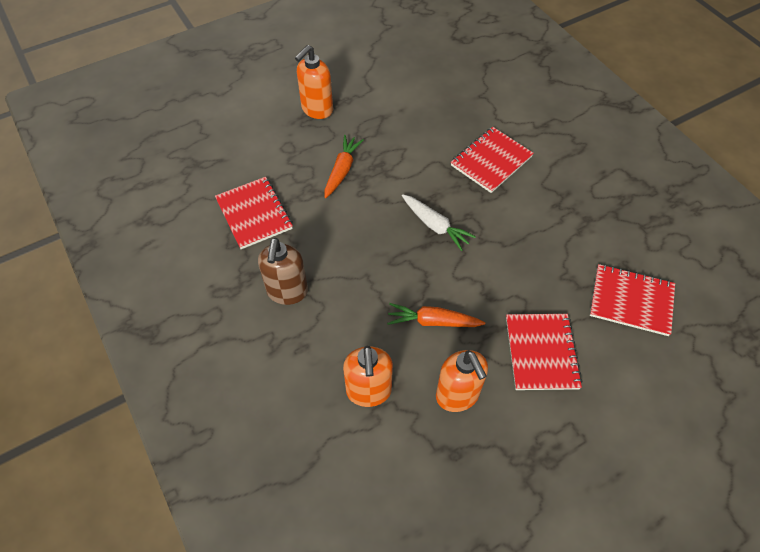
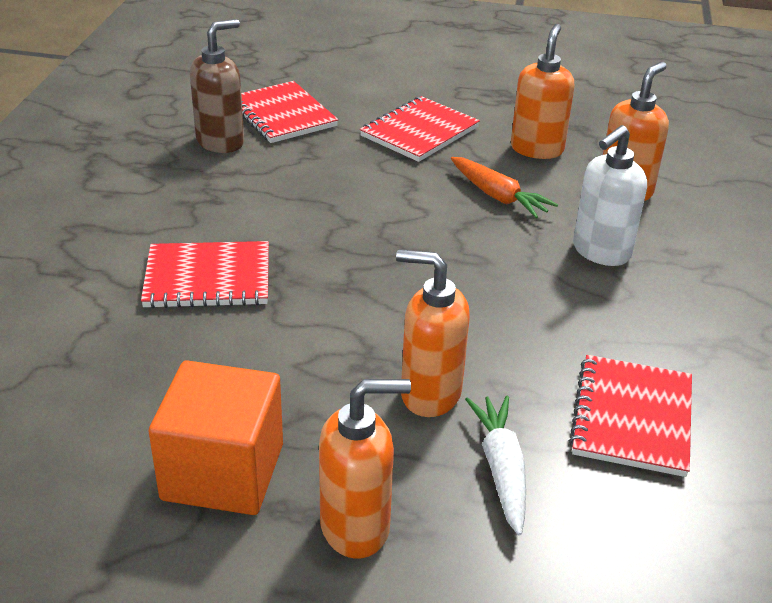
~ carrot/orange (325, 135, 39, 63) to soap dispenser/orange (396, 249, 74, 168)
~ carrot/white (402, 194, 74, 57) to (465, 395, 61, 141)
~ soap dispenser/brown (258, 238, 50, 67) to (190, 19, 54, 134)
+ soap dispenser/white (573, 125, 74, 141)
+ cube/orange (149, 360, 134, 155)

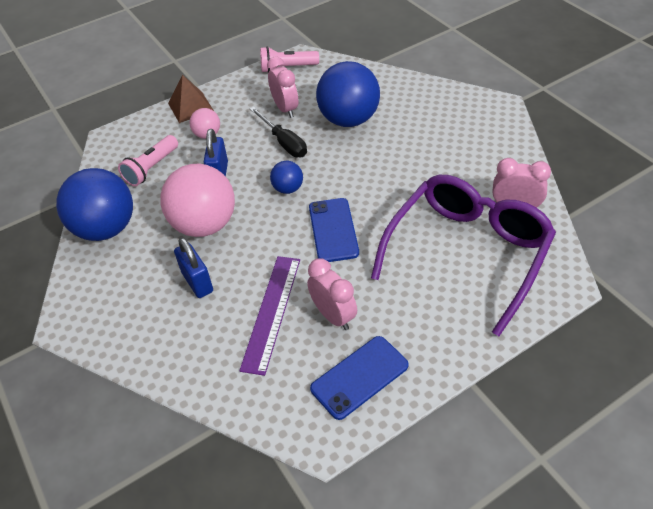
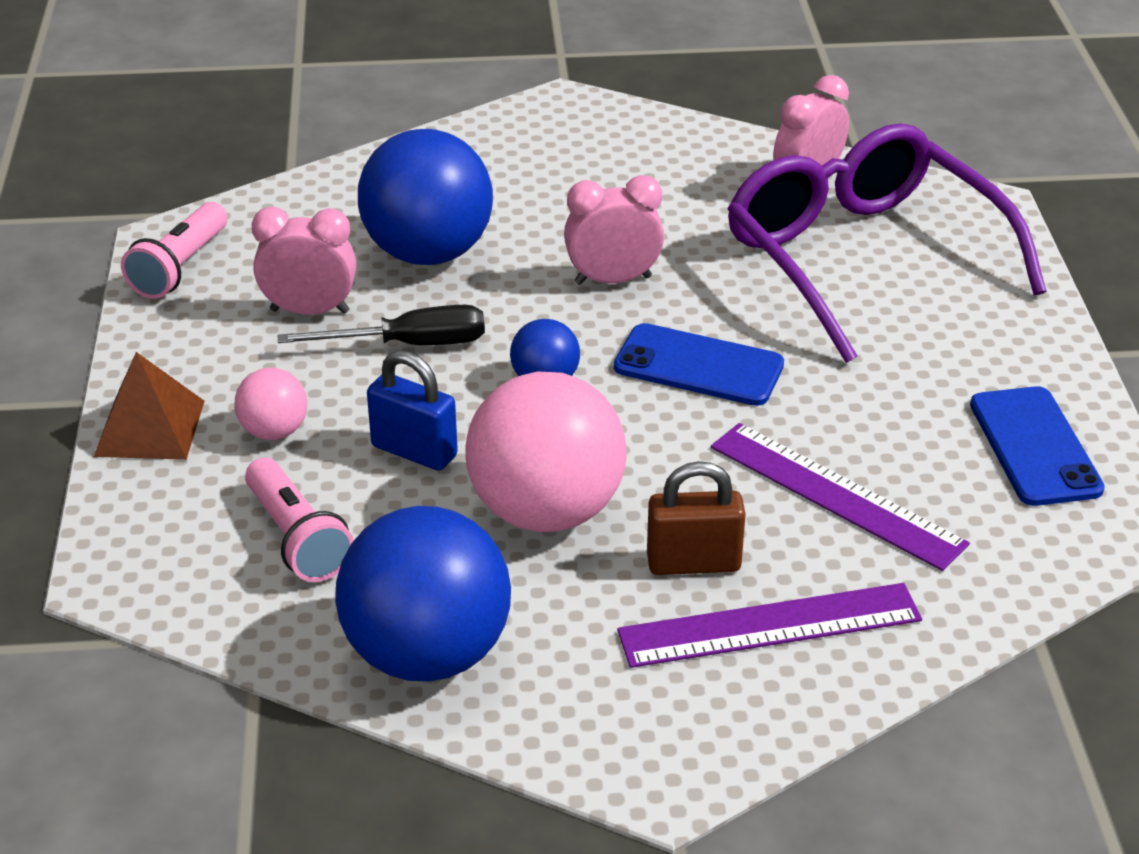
~ padlock/blue (174, 237, 39, 61) to padlock/brown (647, 461, 99, 114)
~ clock/pink (307, 258, 50, 72) to (564, 175, 100, 110)
+ ruler/purple (617, 583, 305, 85)

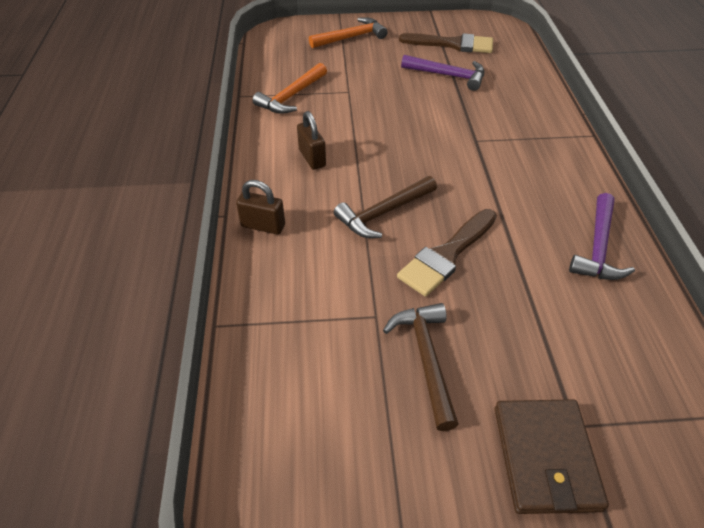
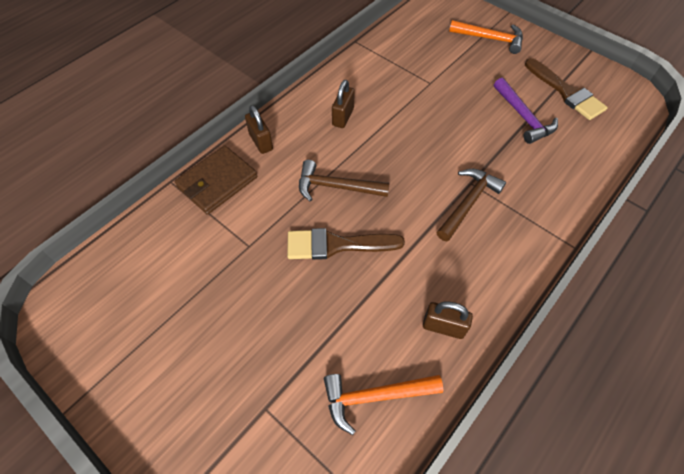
~ hammer/orange (253, 63, 74, 51) to (324, 374, 119, 61)
~ hammer/purple (569, 193, 66, 87) to padlock/brown (423, 302, 50, 37)
~ hammer/brown (383, 303, 76, 128) to (437, 169, 69, 73)
~ wallet/brown (495, 399, 114, 115) to (175, 146, 82, 69)

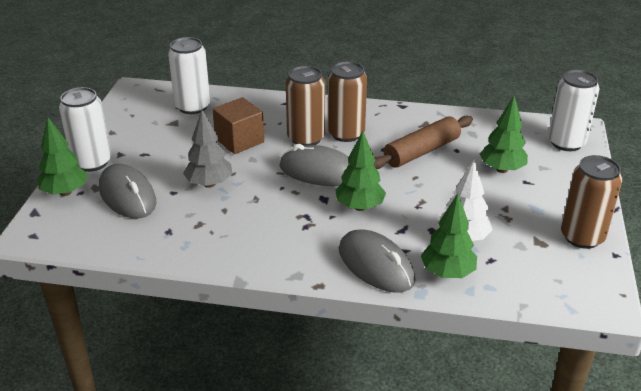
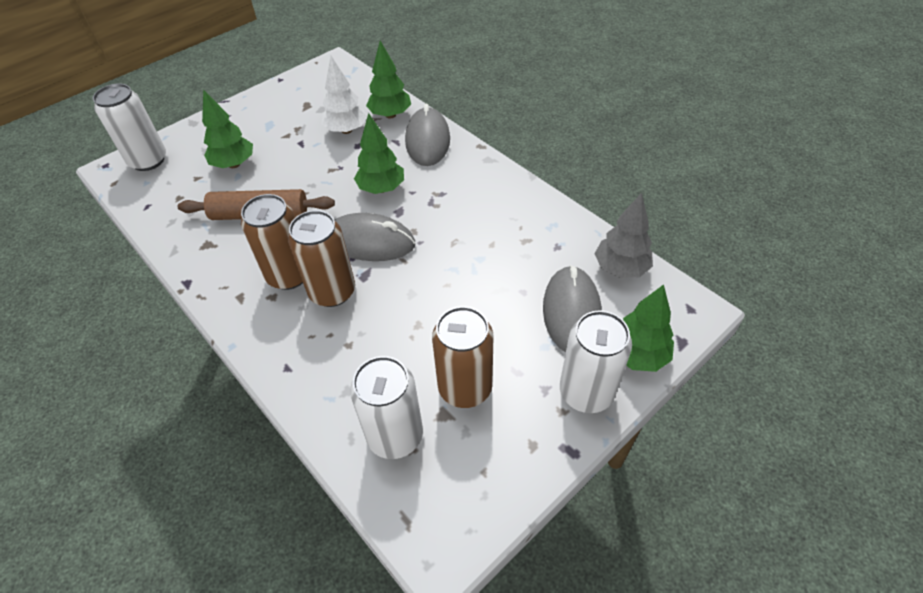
- cube/brown (212, 97, 52, 57)
~ tree/grey (183, 110, 49, 78) to (595, 193, 58, 85)
~ mouse/grey (279, 144, 70, 42) = (335, 213, 80, 48) 45 degrees counterclockwise
~ can/brown (561, 155, 61, 94) to (432, 306, 61, 102)

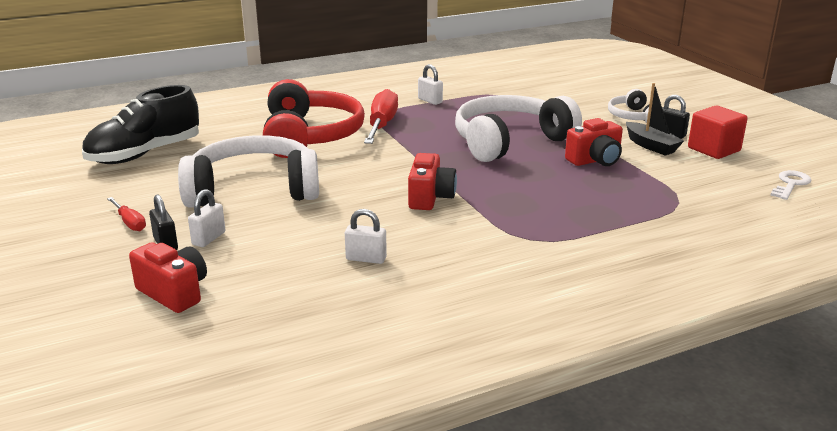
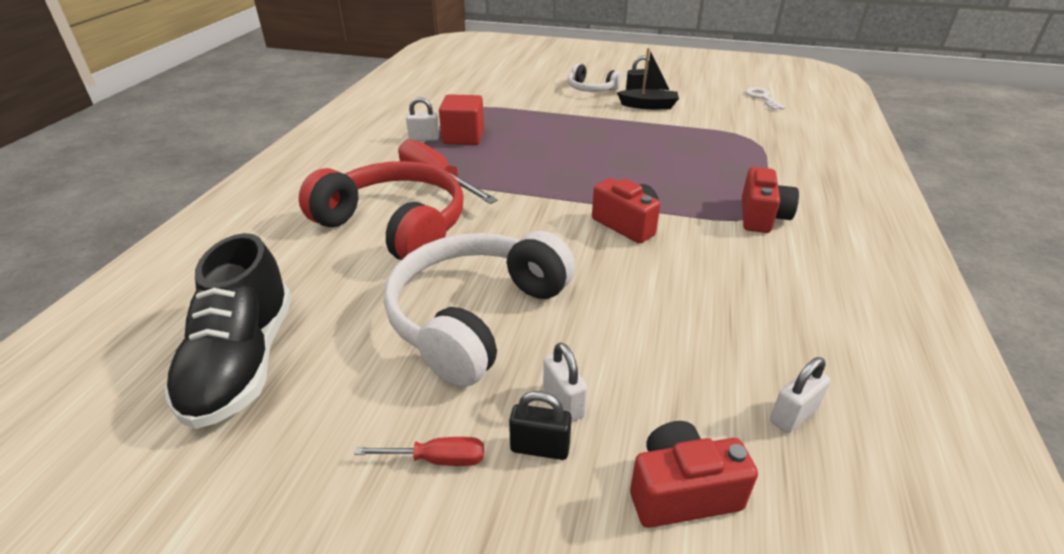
- headphones/white (455, 95, 127, 67)
~ cube/red (688, 106, 60, 53) to (439, 94, 45, 51)
~ camera/red (565, 118, 58, 48) to (742, 167, 57, 66)
~ padlock/white (345, 209, 42, 55) to (770, 357, 61, 76)

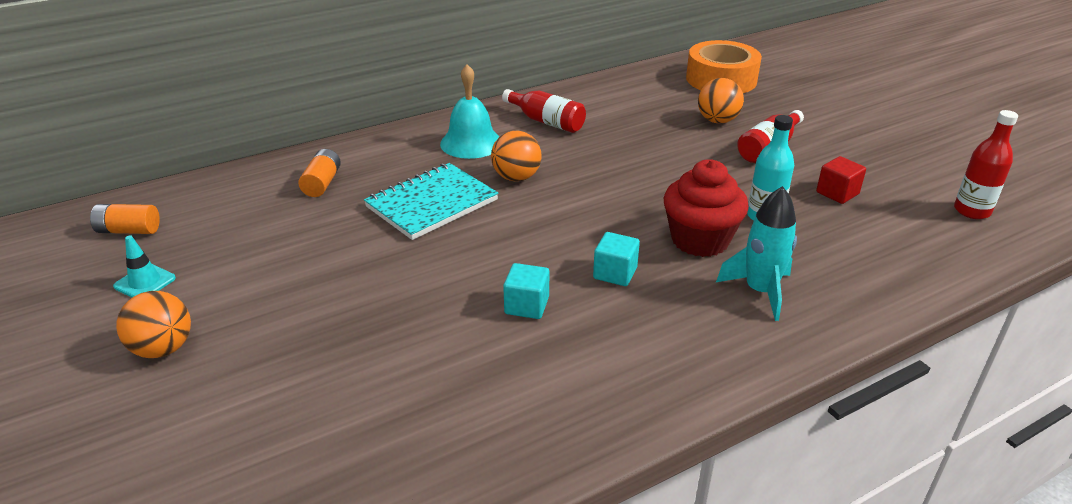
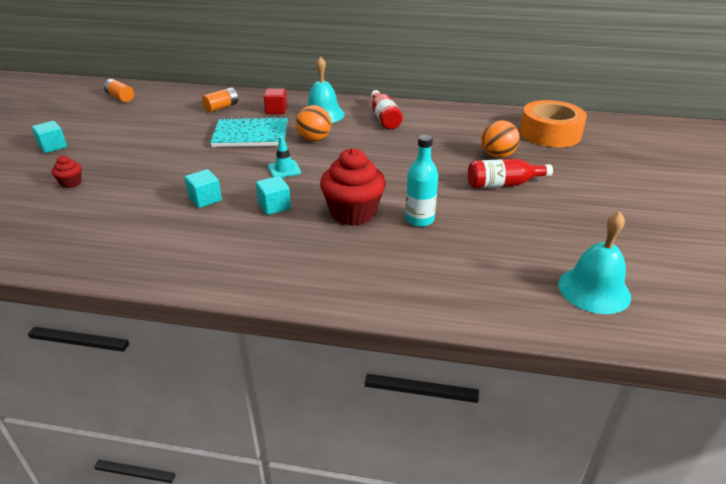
~ bottle/red (954, 110, 64, 109) to bell/turquoise (558, 211, 73, 103)
~ cube/red (816, 156, 50, 48) to (264, 89, 23, 25)
- rocket/turquoise (716, 186, 81, 135)
~ traffic cone/turquoise (113, 235, 63, 63) to (268, 136, 33, 42)
~ ball/orange (116, 291, 75, 67) to cube/turquoise (32, 121, 35, 32)
+ cupcake/red (52, 156, 30, 32)

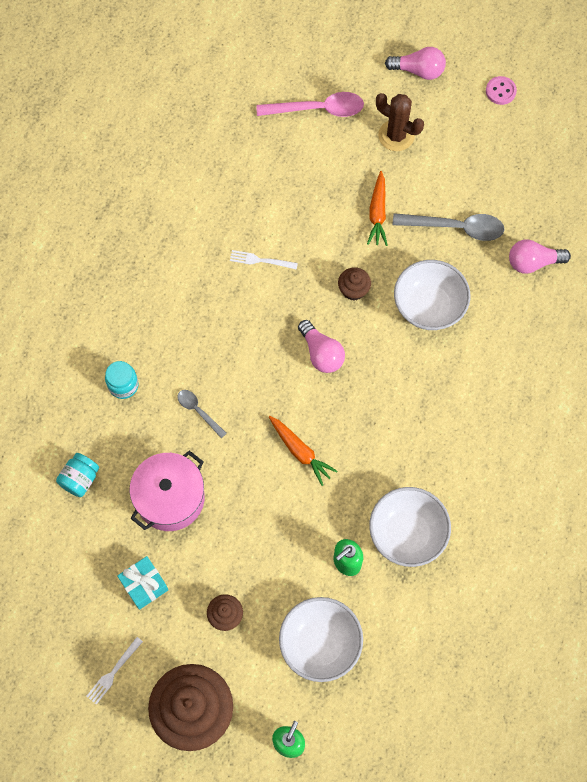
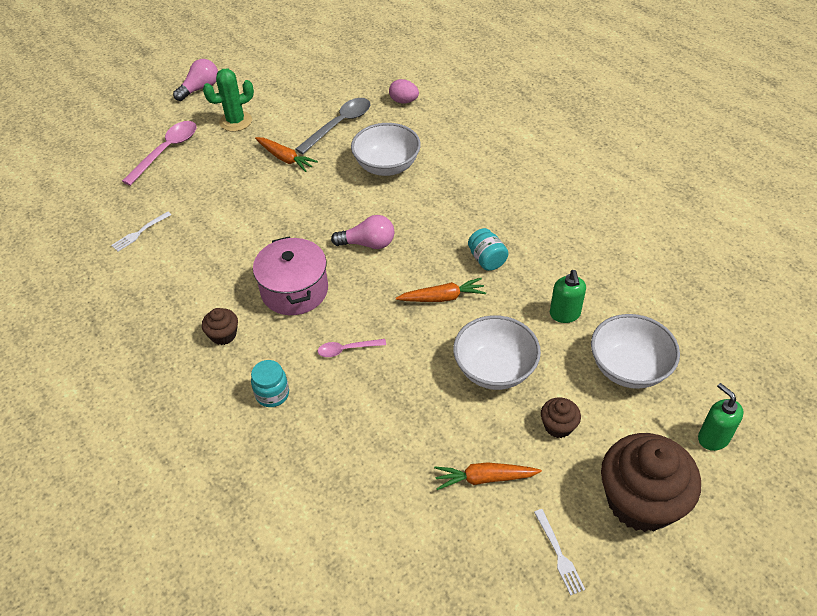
- button/pink (486, 76, 31, 29)
~ cactus/brown (376, 93, 48, 58) to cactus/green (203, 69, 51, 63)
~ light bulb/pink (509, 239, 62, 35) to egg/pink (389, 79, 30, 25)
~ fork/white (230, 250, 68, 20) to (111, 211, 60, 40)
~ cupcake/brown (338, 267, 33, 33) to (202, 308, 36, 37)
~ spoon/grey (177, 390, 50, 48) to spoon/pink (318, 339, 68, 18)
~ pot/pink (129, 450, 76, 81) to (253, 236, 75, 79)
~ jar/turquoise (56, 453, 43, 44) to (468, 228, 41, 43)
~ bowl/white (369, 487, 82, 80) to (453, 315, 88, 75)
~ gift/turquoise (117, 556, 51, 54) to carrot/orange (434, 462, 108, 28)

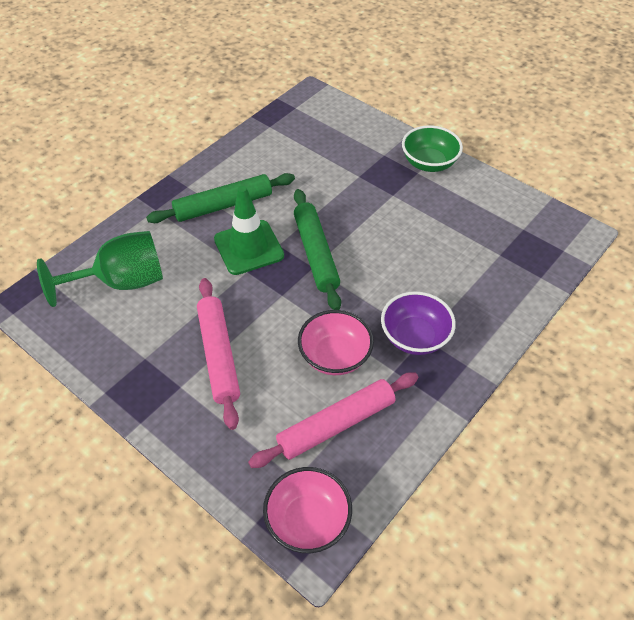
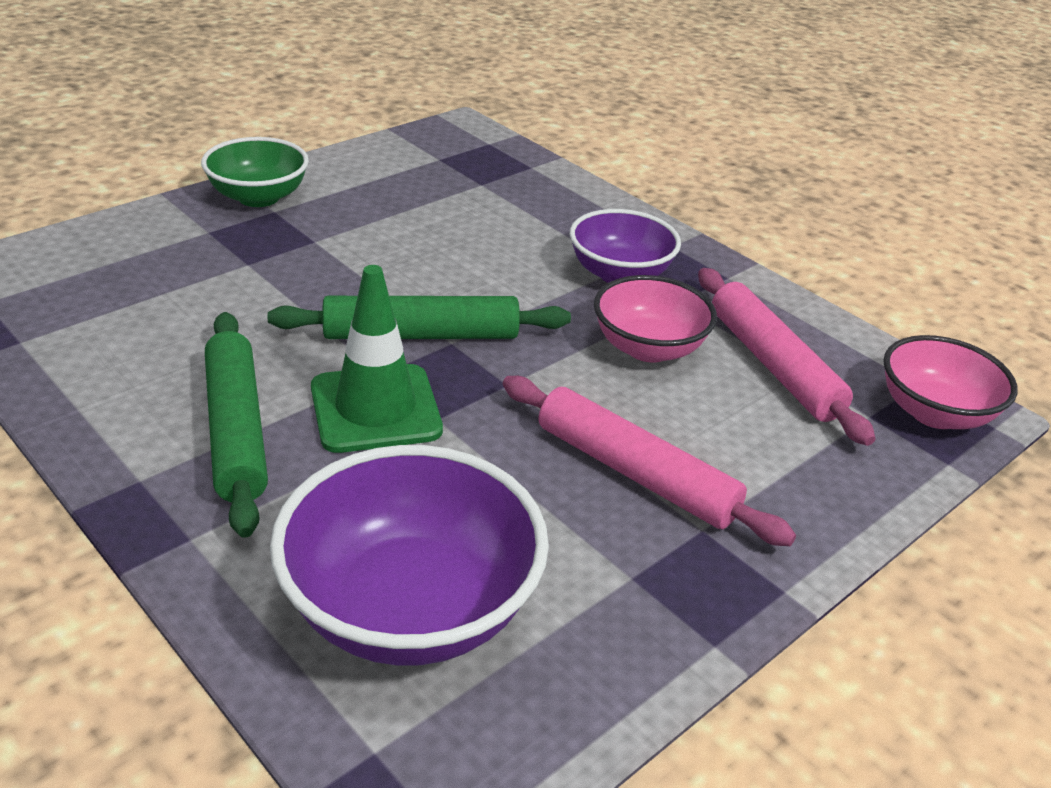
~ goblet/green (37, 231, 126, 76) to bowl/purple (270, 445, 279, 221)
~ rolling pin/pink (197, 278, 43, 152) = (503, 376, 293, 170) 45 degrees clockwise

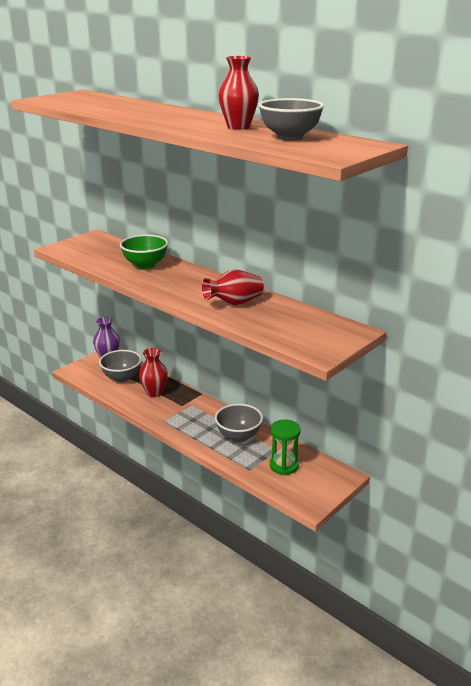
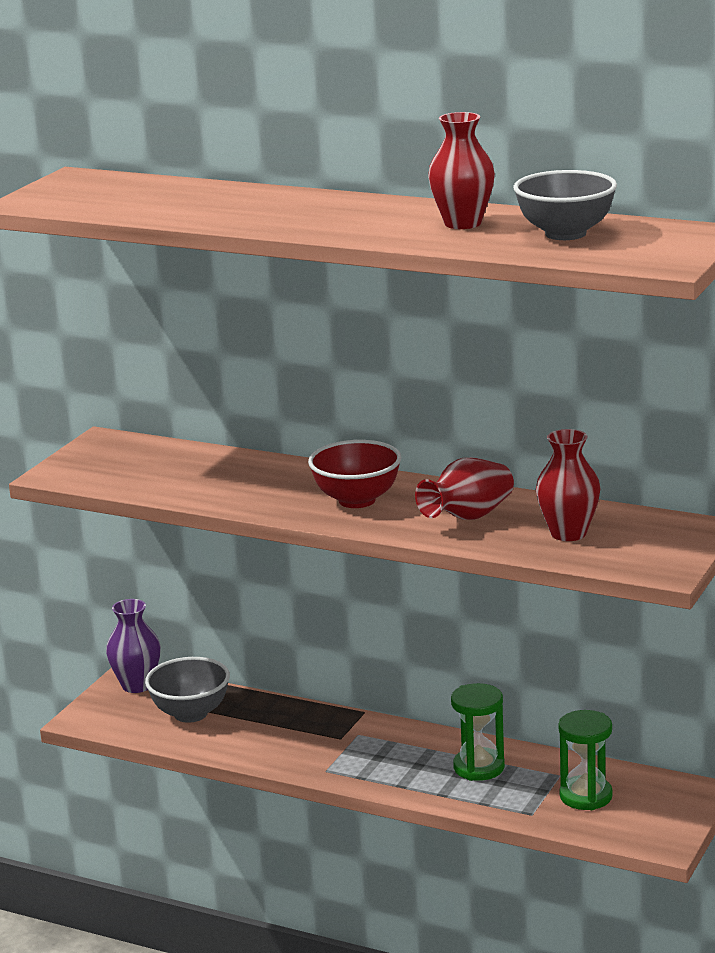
- bowl/green (120, 235, 48, 34)
~ vase/red (139, 348, 29, 49) to (536, 429, 64, 112)
~ bowl/grey (215, 404, 48, 38) to hourglass/green (451, 683, 54, 98)
+ bowl/red (308, 440, 94, 68)

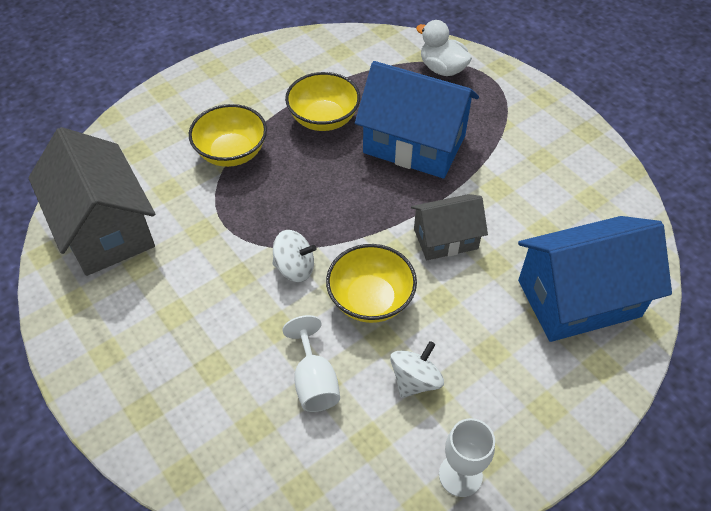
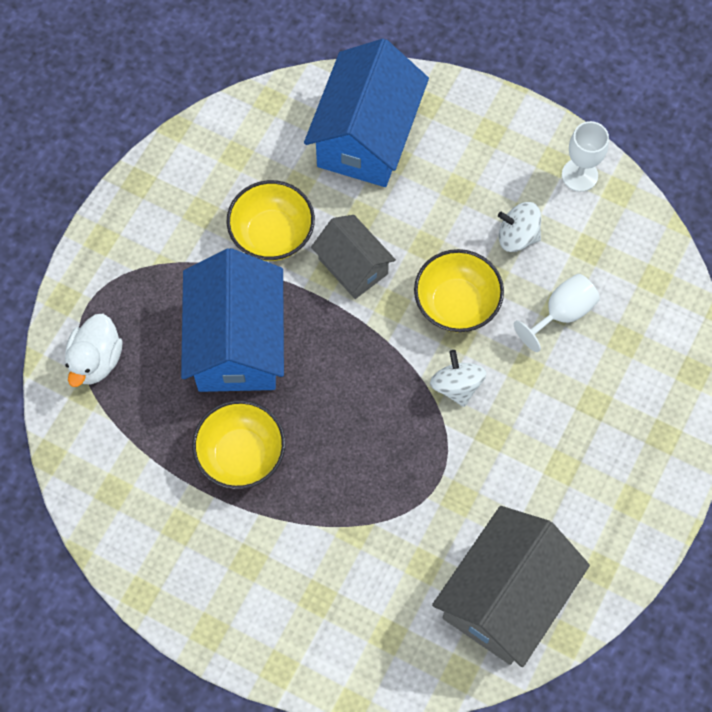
~ bowl/yellow (189, 104, 78, 63) to (227, 180, 88, 81)
~ house/blue (518, 216, 154, 126) = (304, 39, 125, 148) 60 degrees clockwise

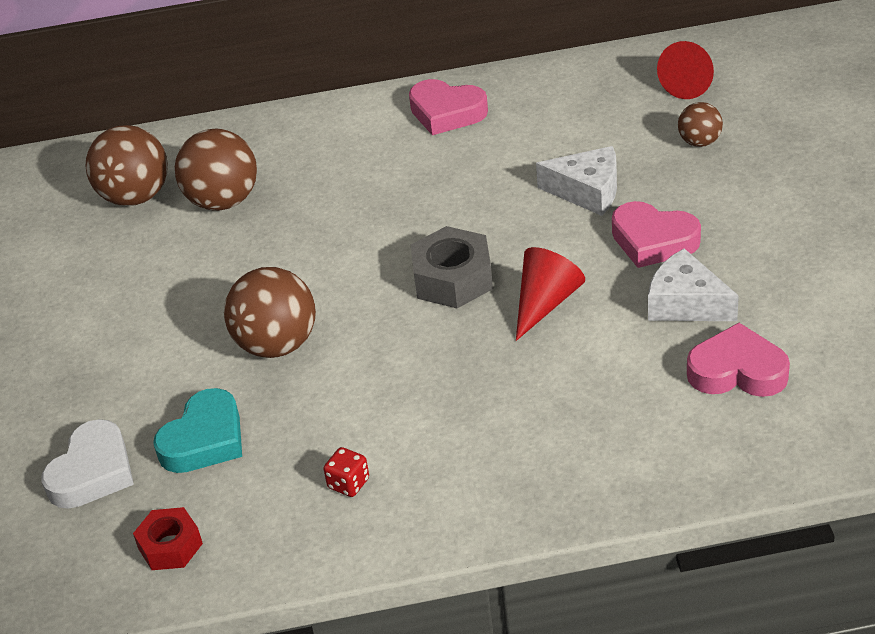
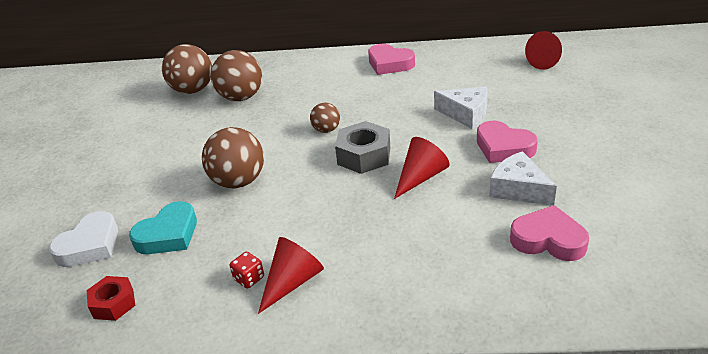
~ ball/brown (678, 102, 45, 45) to (310, 103, 30, 30)
+ cone/red (258, 237, 66, 77)

